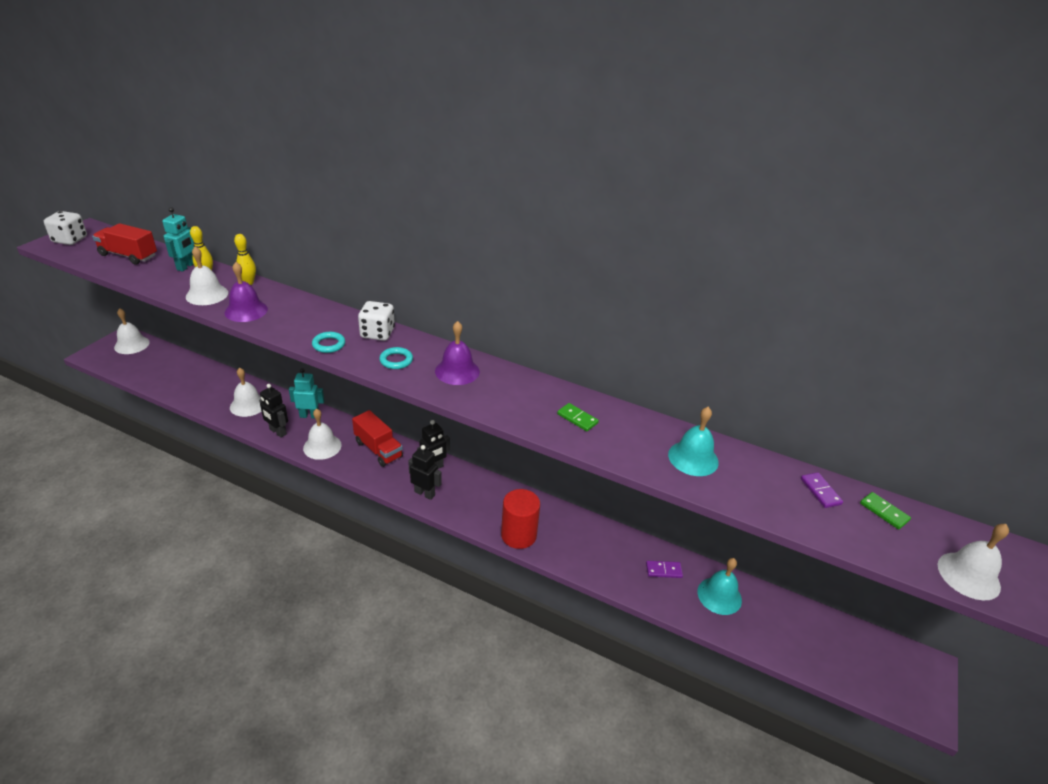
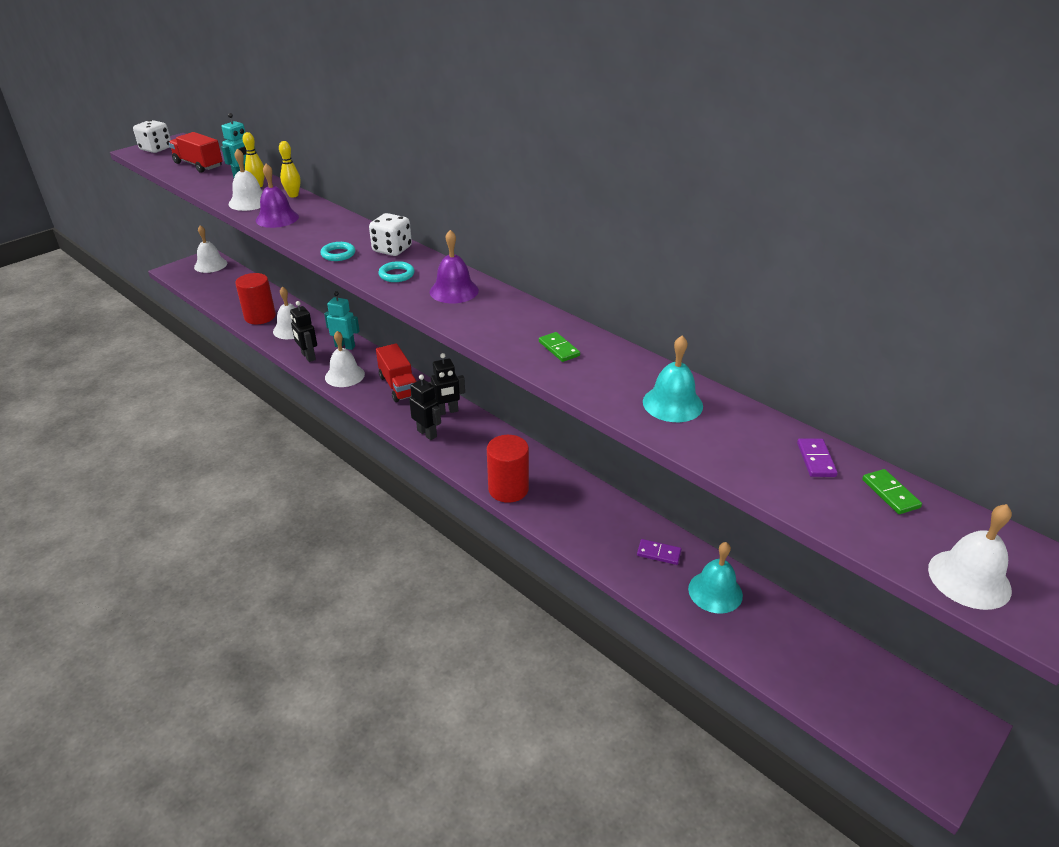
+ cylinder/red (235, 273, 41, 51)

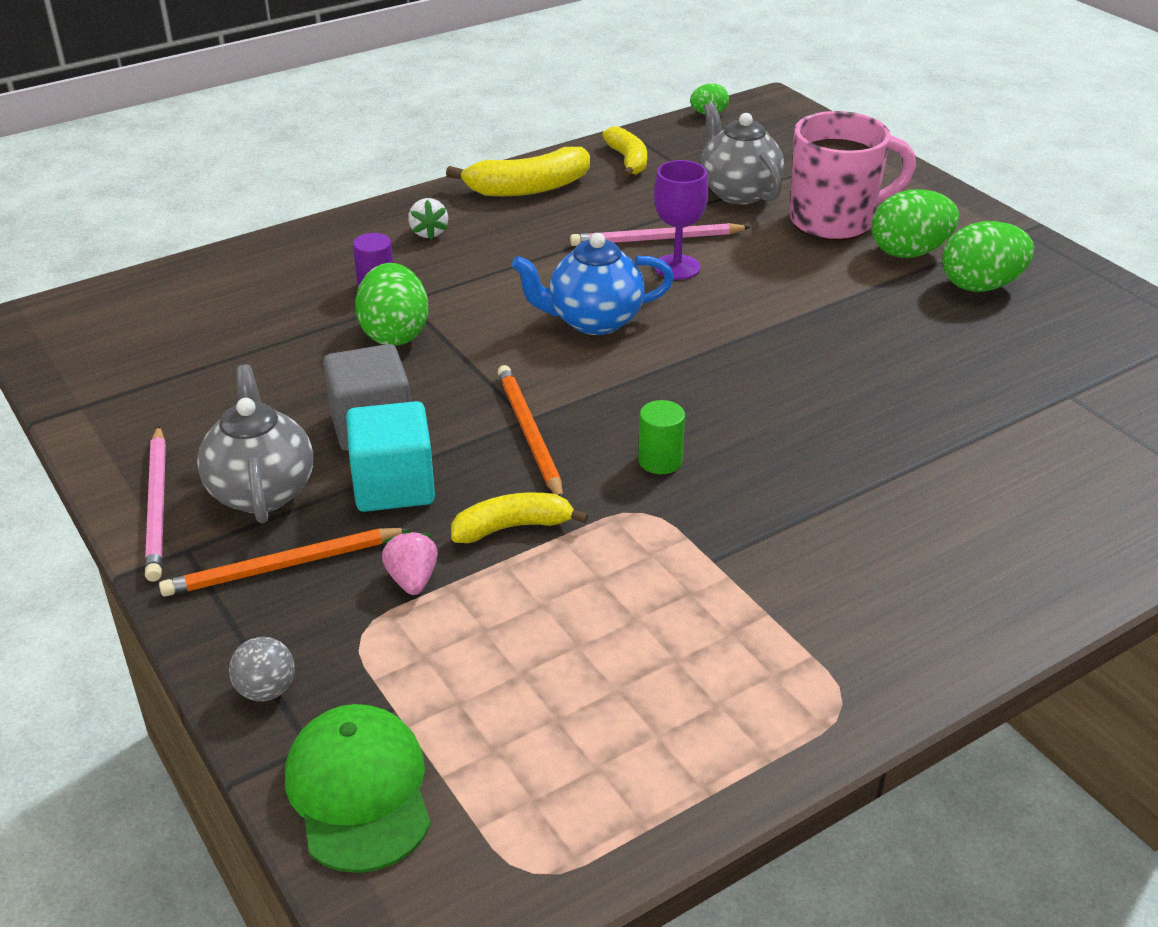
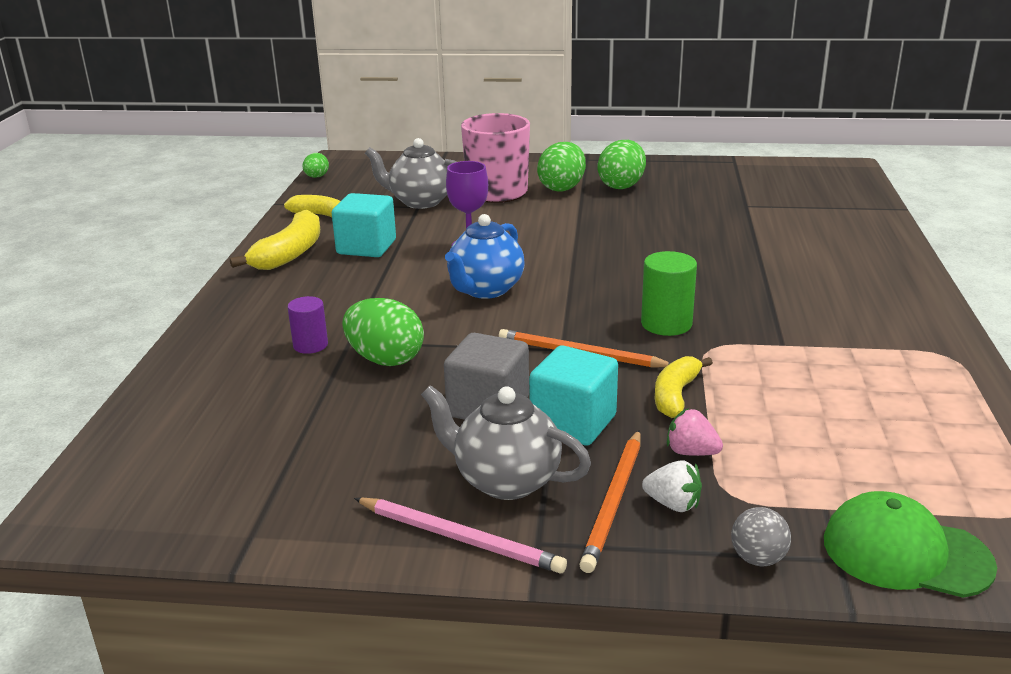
~ strawberry/white (408, 198, 40, 42) to (642, 460, 60, 52)
- pencil/pink (570, 223, 181, 23)
~ cylinder/green (638, 400, 47, 74) = (641, 251, 56, 85) x1.50
+ cube/turquoise (332, 193, 64, 64)

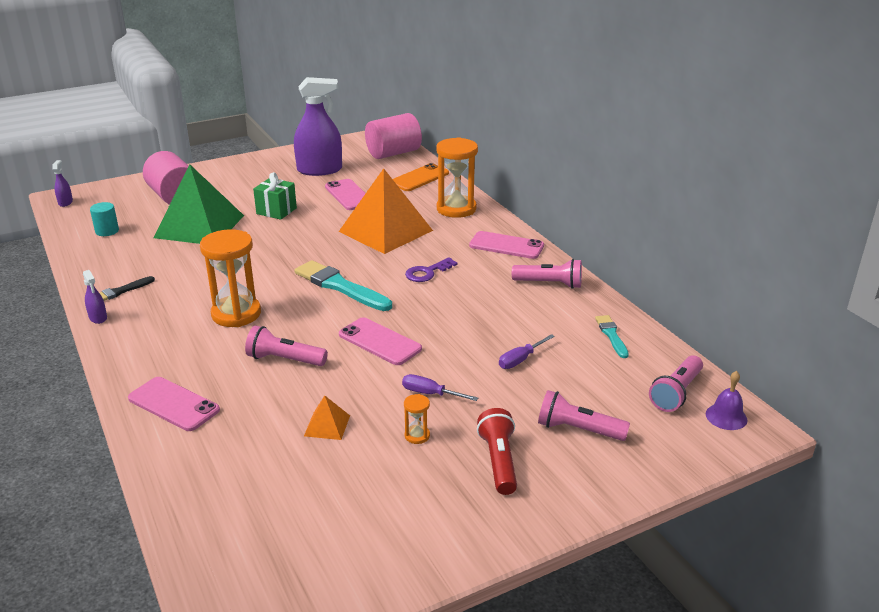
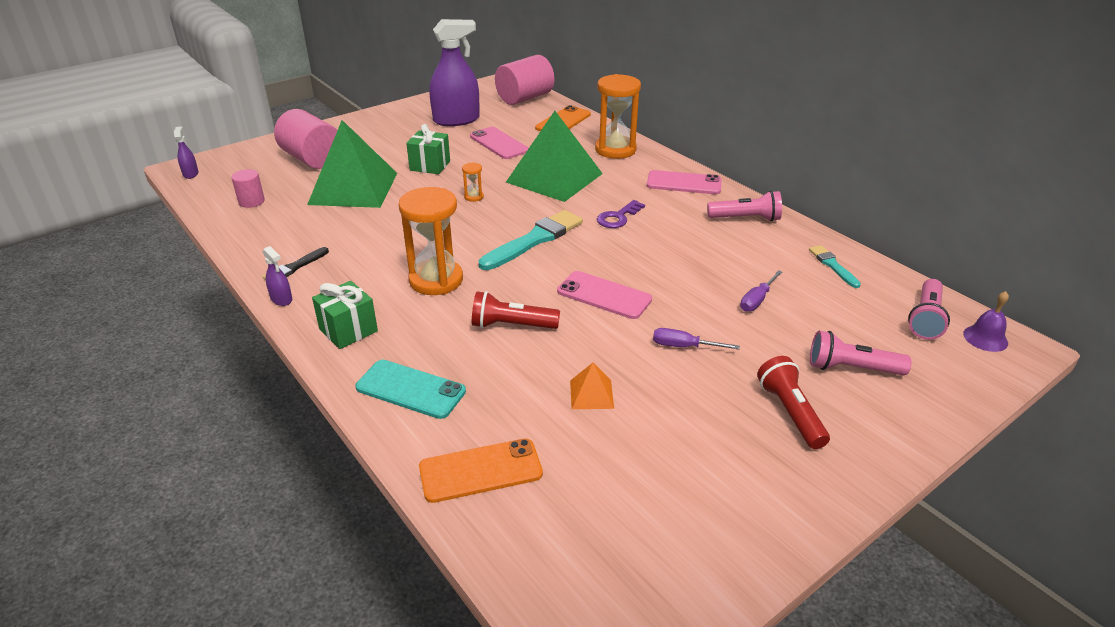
~ pyramid/orange (339, 168, 94, 86) to pyramid/green (506, 111, 97, 91)
~ cylinder/turquoise (90, 202, 29, 34) to cylinder/pink (231, 169, 34, 39)
~ brush/turquoise (294, 260, 98, 51) = (479, 210, 104, 60) 105 degrees clockwise
~ flashlight/pink (245, 326, 83, 40) to flashlight/red (472, 291, 88, 38)
~ phone/pink (128, 377, 92, 54) to phone/turquoise (355, 360, 111, 59)
~ hourglass/orange (404, 394, 26, 50) to (462, 162, 22, 40)
+ gift/green (312, 281, 66, 68)
+ phone/orange (419, 438, 124, 65)

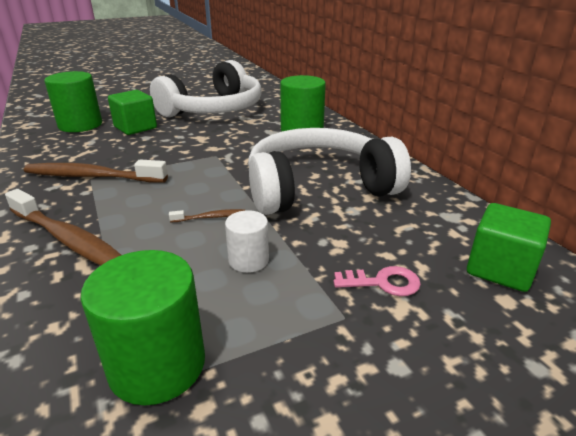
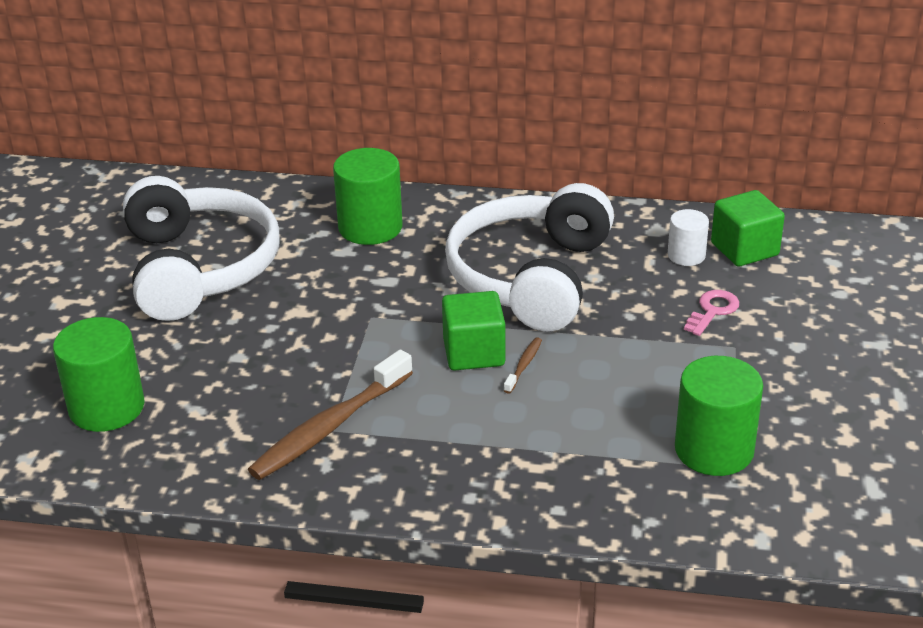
~ cube/green (108, 90, 49, 45) to (442, 291, 63, 79)
- toothbrush/brown (5, 189, 116, 77)
~ cylinder/white (225, 210, 44, 63) to (668, 209, 41, 57)

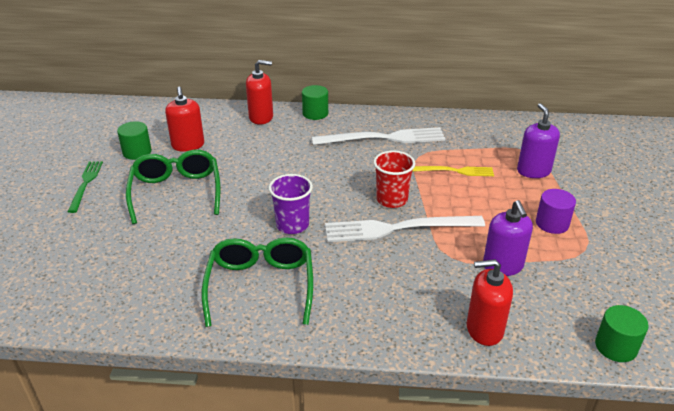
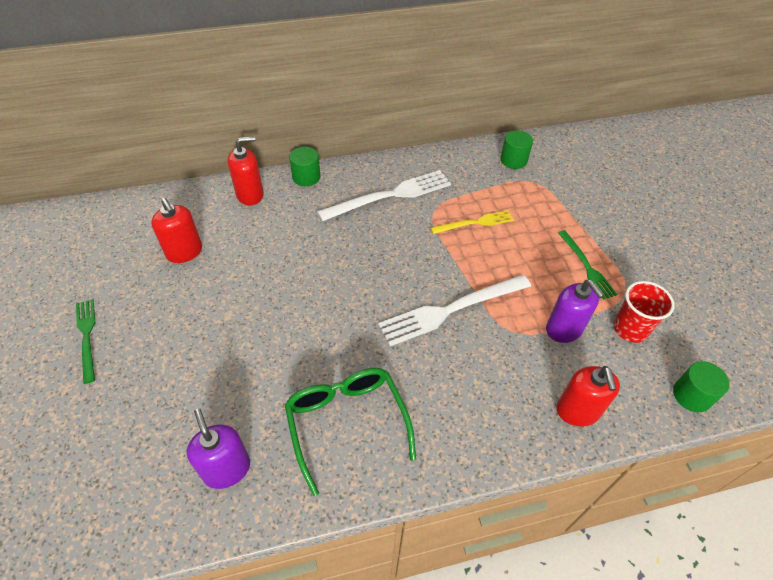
~ soap dispenser/purple (517, 103, 43, 75) to (187, 408, 63, 81)
~ cylinder/green (117, 121, 35, 39) to (500, 130, 33, 39)
- glasses/green (126, 150, 94, 74)
~ cup/red (373, 151, 42, 57) to (614, 281, 61, 62)
- cup/purple (269, 174, 44, 60)
~ cylinder/purple (536, 189, 40, 45) to fork/green (558, 230, 59, 70)
~ soap dispenser/red (467, 259, 46, 87) = (556, 366, 64, 60) 75 degrees counterclockwise

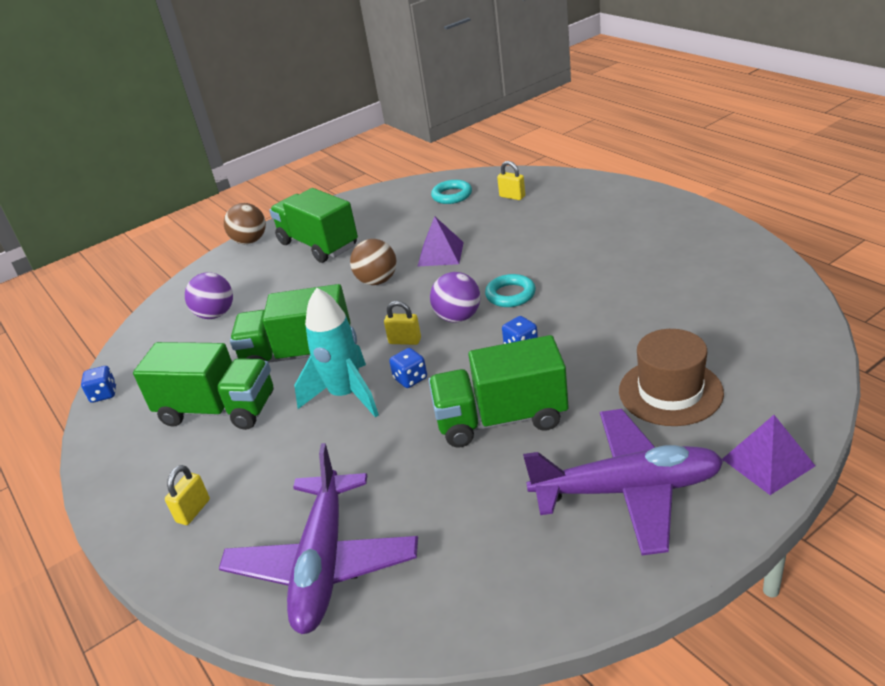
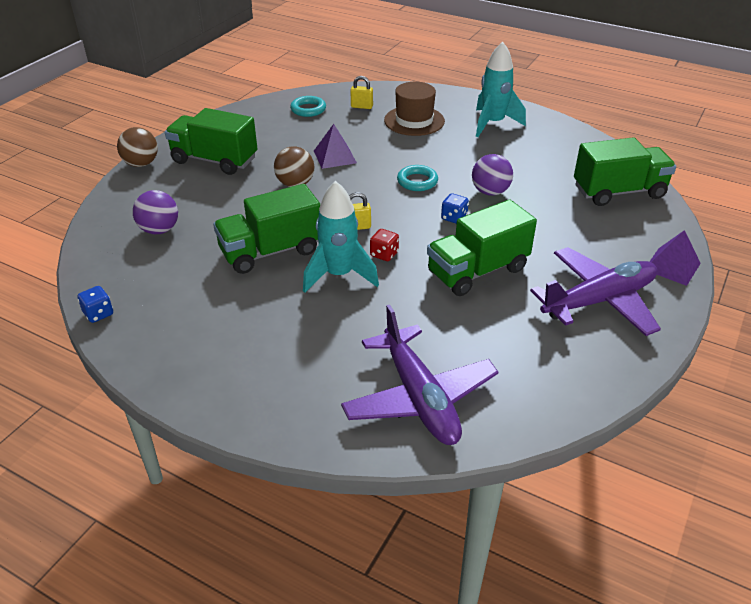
~ ball/purple (430, 272, 50, 51) to (472, 154, 41, 42)
~ hat/brown (619, 329, 105, 97) to (384, 82, 61, 54)
~ truck/green (133, 342, 141, 88) to (574, 137, 102, 69)
~ dice/blue (389, 348, 38, 40) to dice/red (370, 229, 29, 32)
- padlock/yellow (165, 465, 45, 60)
+ rocket/turquoise (476, 42, 50, 95)

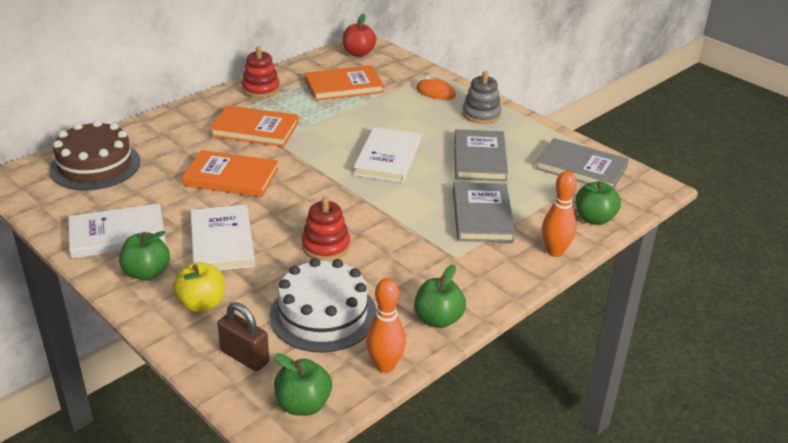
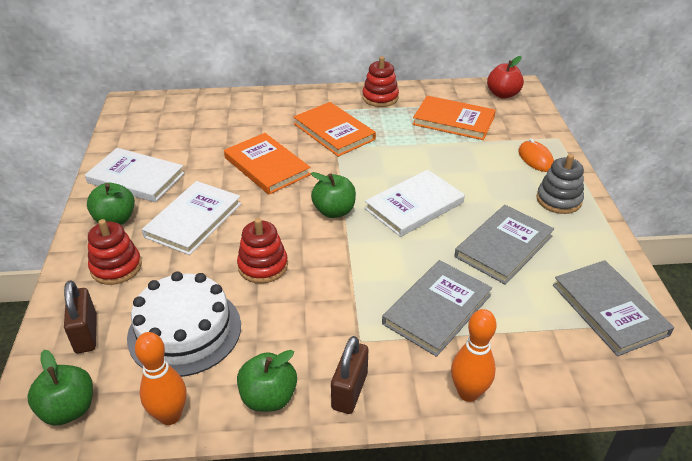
- cake/brown (50, 120, 91, 70)
~ apple/green (575, 181, 46, 44) to (311, 172, 45, 46)
~ apple/yellow (173, 262, 52, 50) to stacking toy/red (88, 219, 54, 66)
+ padlock/brown (331, 336, 37, 78)

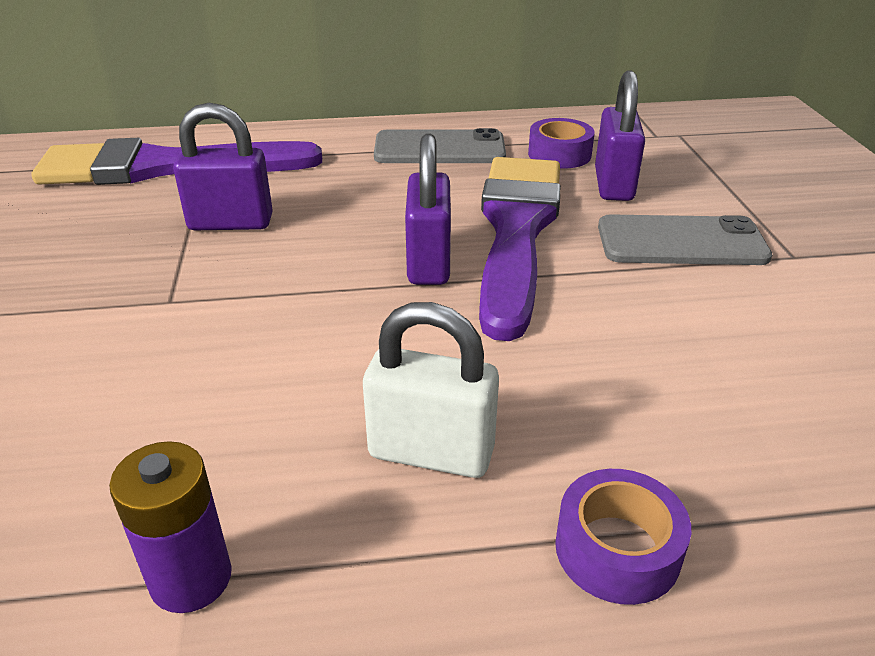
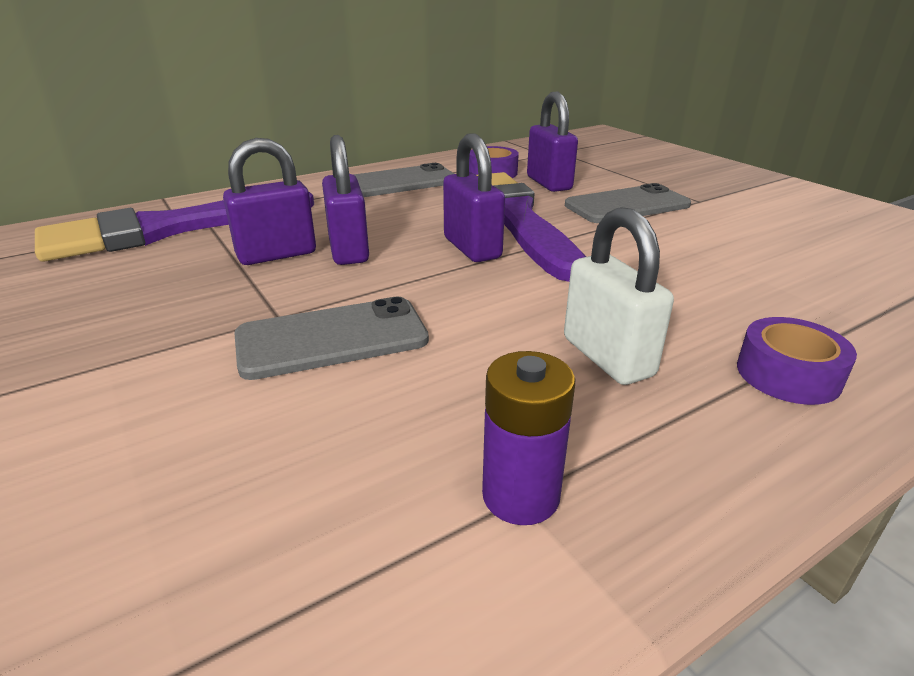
~ padlock/white (363, 302, 136, 176) = (564, 207, 110, 178) 75 degrees clockwise
+ padlock/purple (322, 135, 47, 130)
+ phone/grey (234, 297, 195, 83)

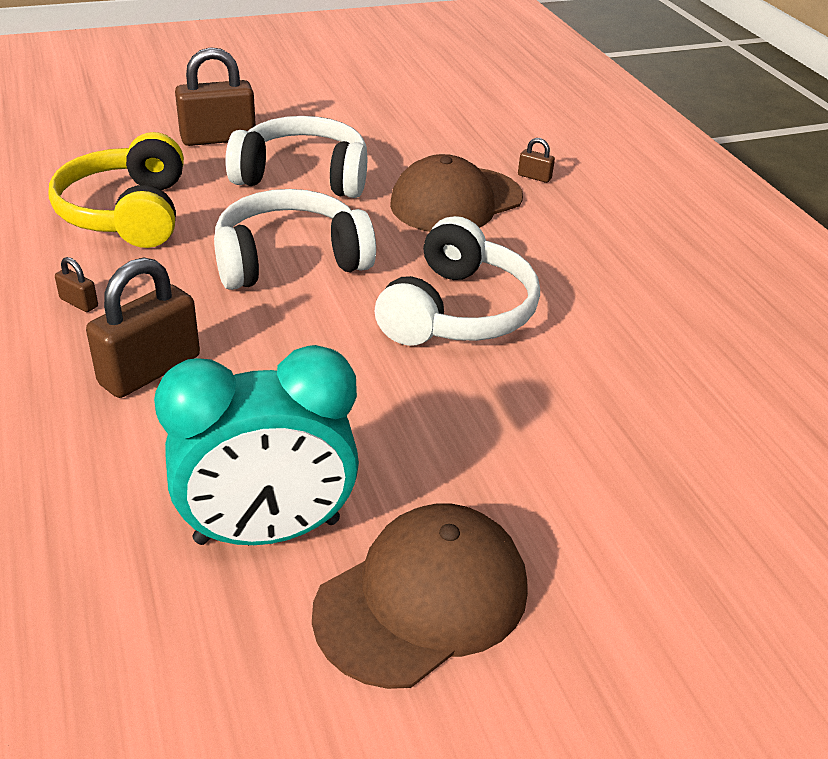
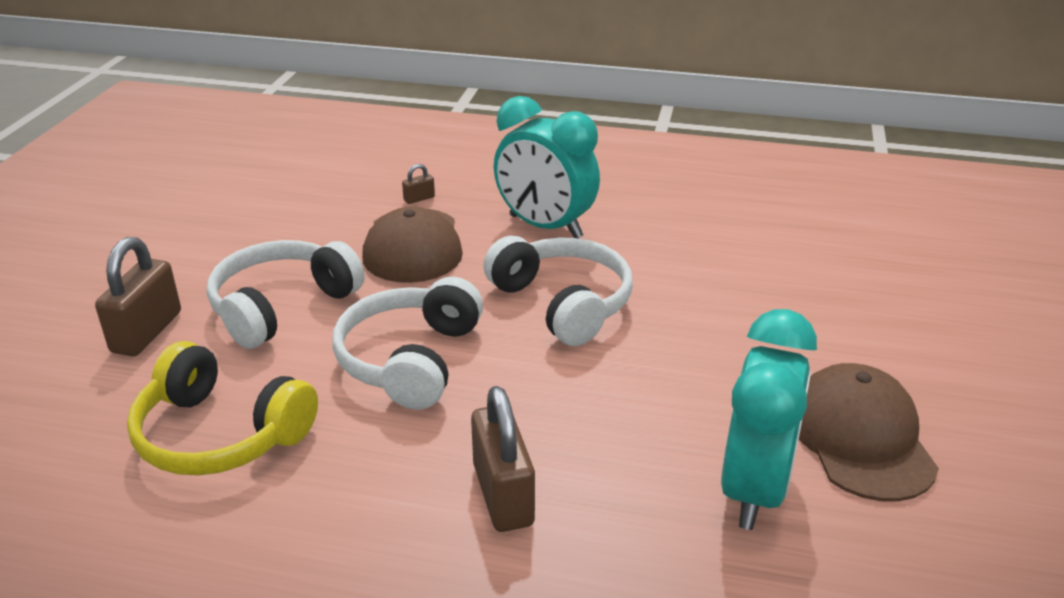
- padlock/brown (55, 257, 43, 55)
+ clock/turquoise (494, 96, 106, 142)

